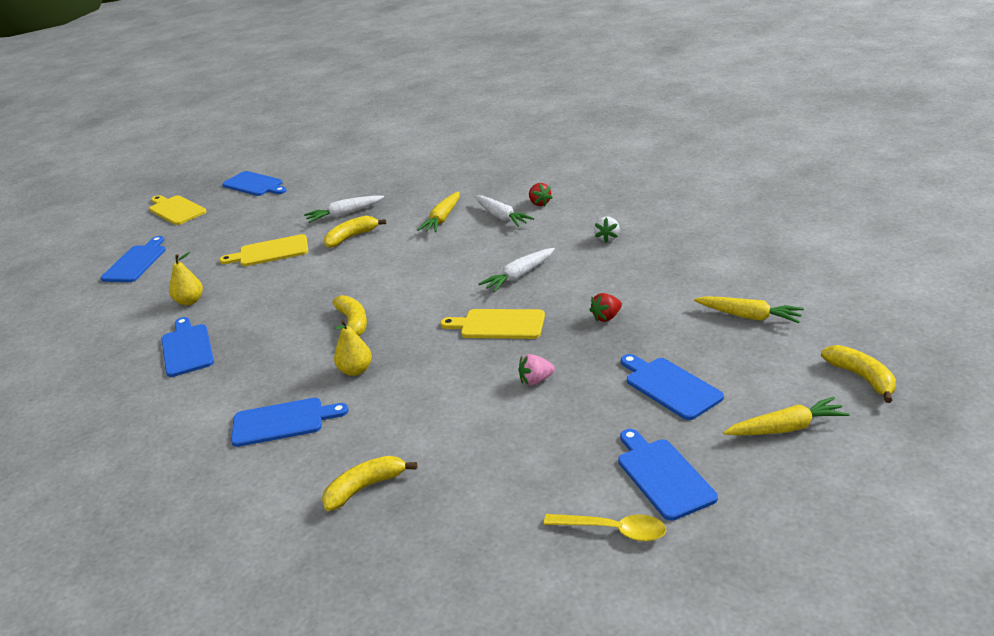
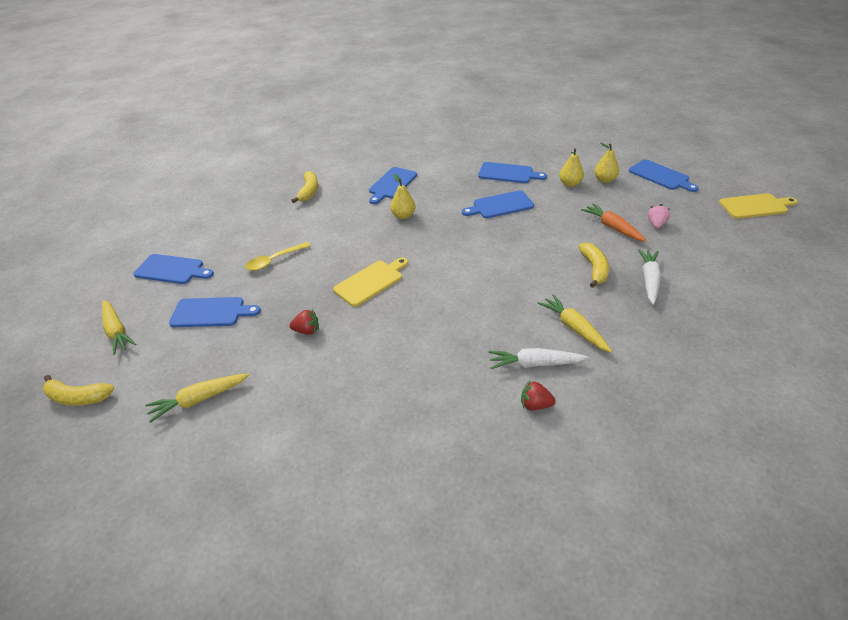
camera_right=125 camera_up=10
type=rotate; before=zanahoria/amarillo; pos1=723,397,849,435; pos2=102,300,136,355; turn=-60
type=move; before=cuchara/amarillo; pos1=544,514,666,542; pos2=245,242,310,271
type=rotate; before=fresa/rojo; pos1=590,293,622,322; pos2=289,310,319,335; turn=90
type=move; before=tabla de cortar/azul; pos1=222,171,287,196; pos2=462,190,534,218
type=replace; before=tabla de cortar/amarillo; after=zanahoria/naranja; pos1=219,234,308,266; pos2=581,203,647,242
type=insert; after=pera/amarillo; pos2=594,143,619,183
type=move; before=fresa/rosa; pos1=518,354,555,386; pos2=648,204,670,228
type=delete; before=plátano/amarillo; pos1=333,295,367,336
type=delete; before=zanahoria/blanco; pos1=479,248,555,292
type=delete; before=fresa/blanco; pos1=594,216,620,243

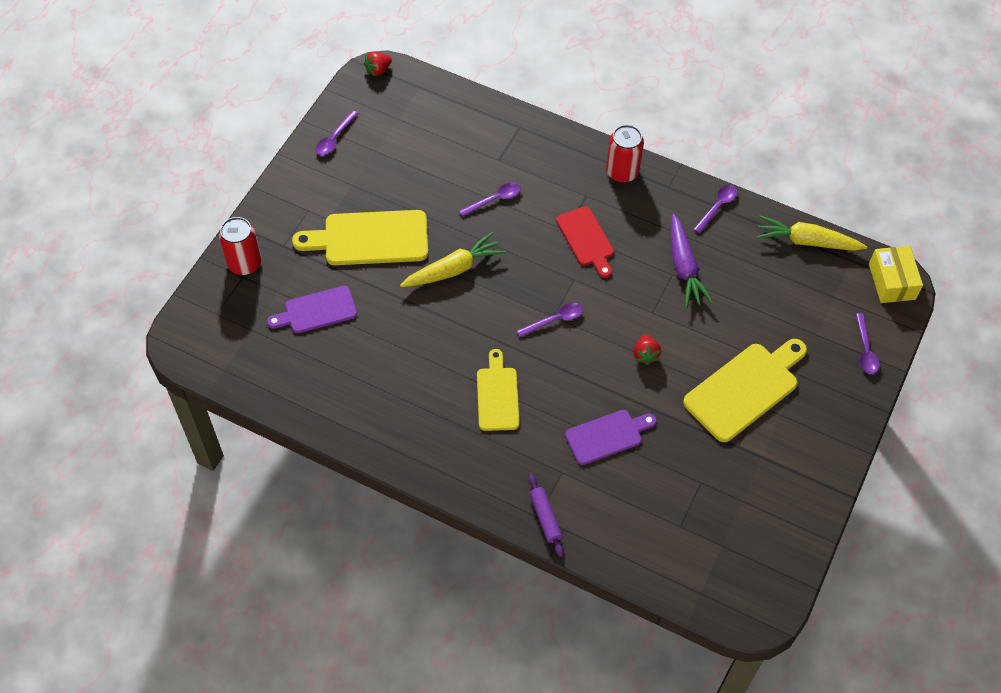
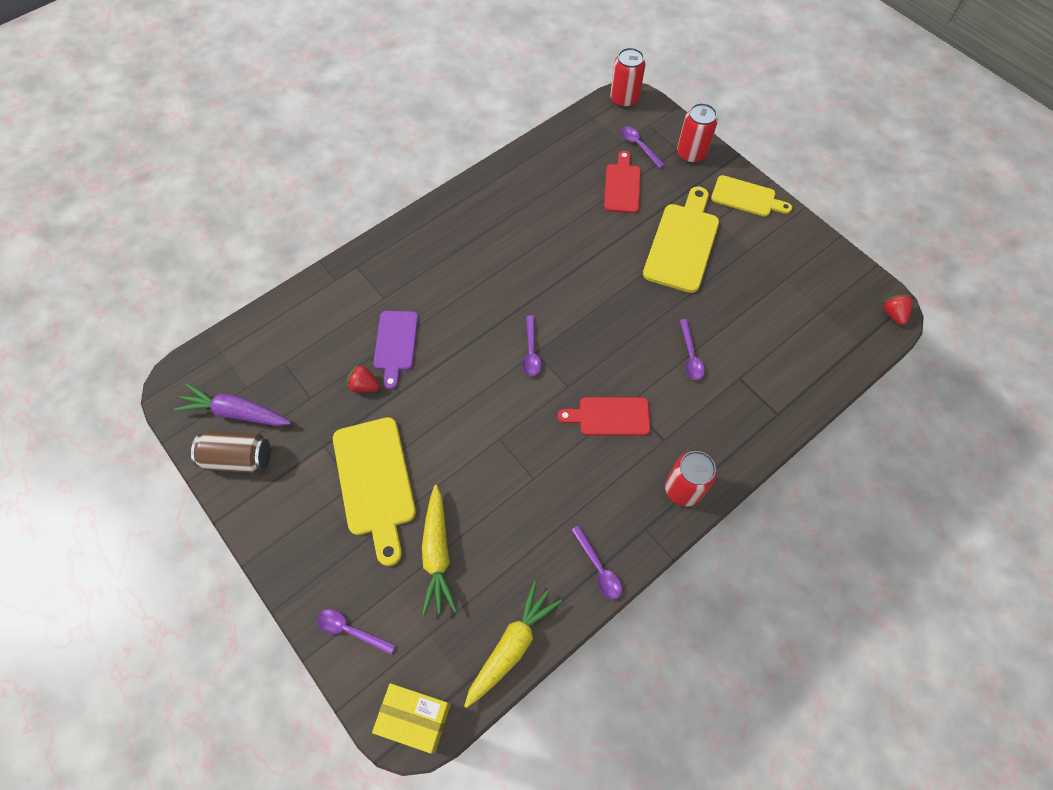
camera_right=115 camera_up=5
type=move; before=zanahoria/morado; pos1=671,214,714,308; pos2=174,384,291,426
type=insert; after=lata/marrón; pos2=191,431,271,473
type=move; before=fresa/rojo; pos1=634,334,661,365; pos2=347,364,380,393
type=move; before=zanahoria/amarillo; pos1=400,232,506,287; pos2=422,485,457,616
type=recolor; before=tabla de cortar/morado; after=tabla de cortar/rojo; pos1=267,286,357,333; pos2=604,151,641,213
type=insert; after=lata/rojo; pos2=610,48,646,108
type=move; before=cuchara/morado; pos1=316,110,358,155; pos2=621,127,665,168
type=move; before=tabla de cortar/amarillo; pos1=477,349,520,431; pos2=711,175,792,217
type=delete; before=rodillo/morado; pos1=528,474,564,557

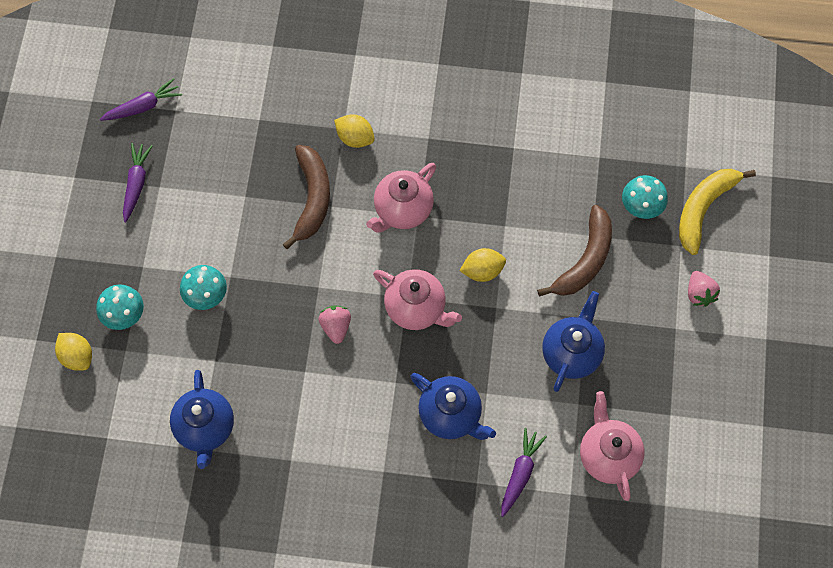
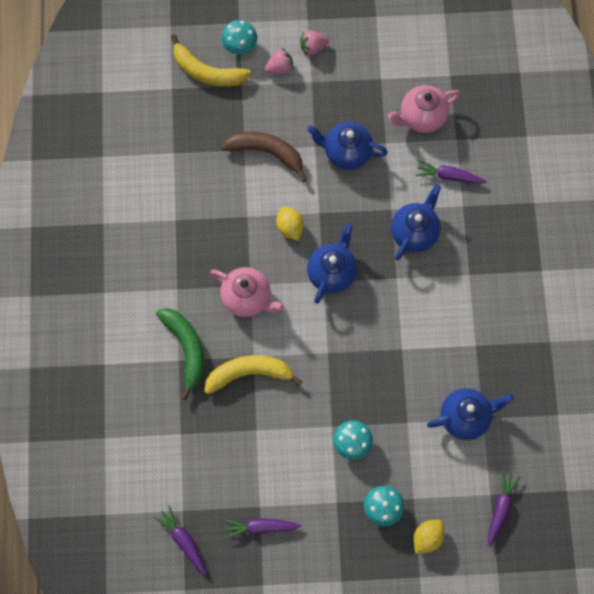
camera_right=-100 camera_up=5
type=replace; before=limón/amarillo; after=plátano/verde; pos1=334,114,375,148; pos2=156,308,204,400
type=recolor; before=plátano/marrón; after=plátano/amarillo; pos1=283,145,330,249; pos2=204,355,303,394
type=move; before=seta/turquesa; pos1=622,175,668,219; pos2=221,20,257,54
type=move; before=fresa/rosa; pos1=319,305,351,344; pos2=300,30,329,56
type=recolor; before=tetera/rosa; after=tetera/azul; pos1=373,269,462,330; pos2=307,223,357,304
type=insert; after=zanahoria/morado; pos2=488,470,521,547

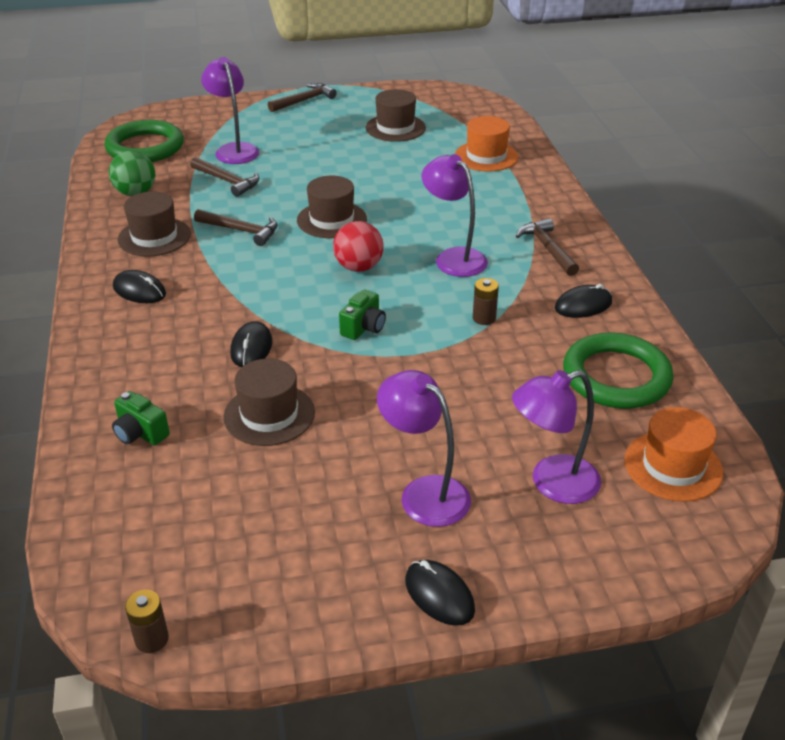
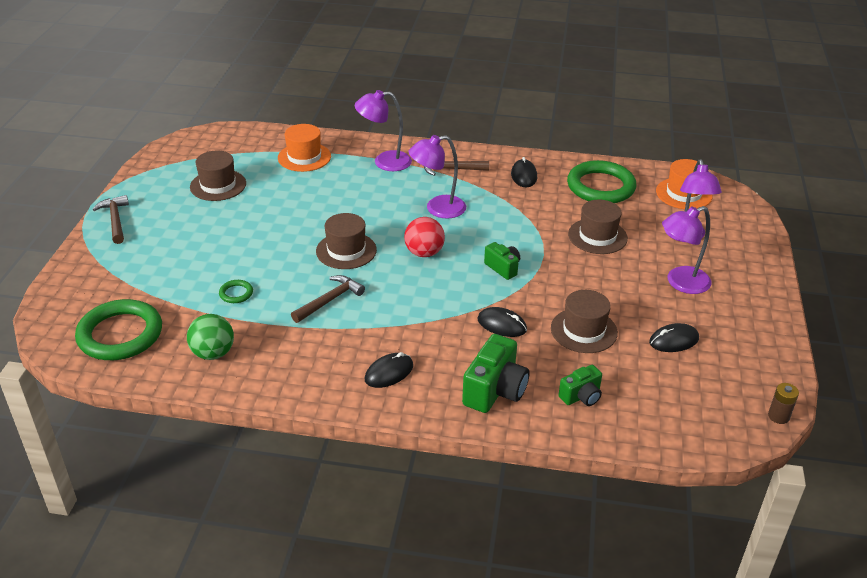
camera_right=-70 camera_up=0
type=replace; before=martillo/marrón; after=anillo/verde; pos1=190,157,259,197; pos2=219,280,253,303
type=move; before=lámpara/morado; pos1=201,57,259,164; pos2=355,90,412,171
type=insert; after=cámara/verde; pos2=462,334,529,413
type=move; before=sombrero/marrón; pos1=118,192,191,257; pos2=568,200,628,254
type=move; before=ratón/negro; pos1=405,560,475,626; pos2=649,323,699,352
type=delete; before=pila/marrón; pos1=473,278,499,325

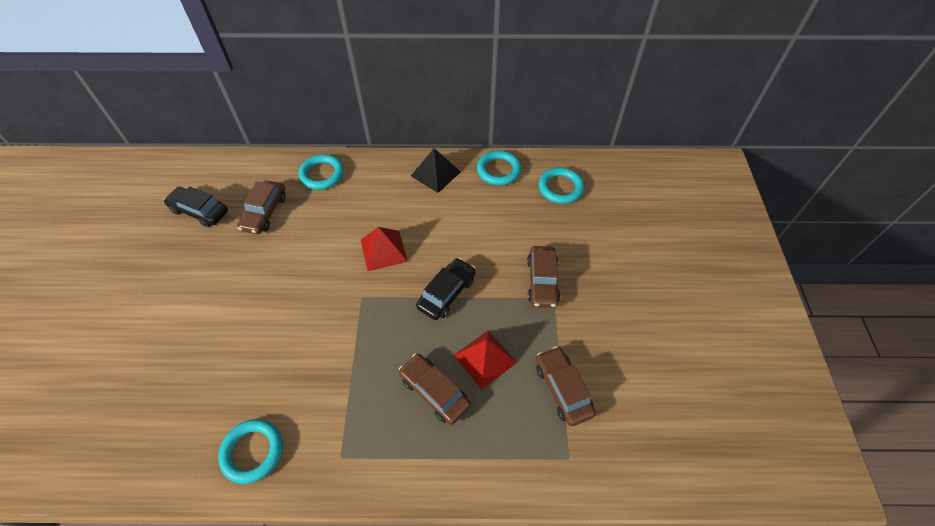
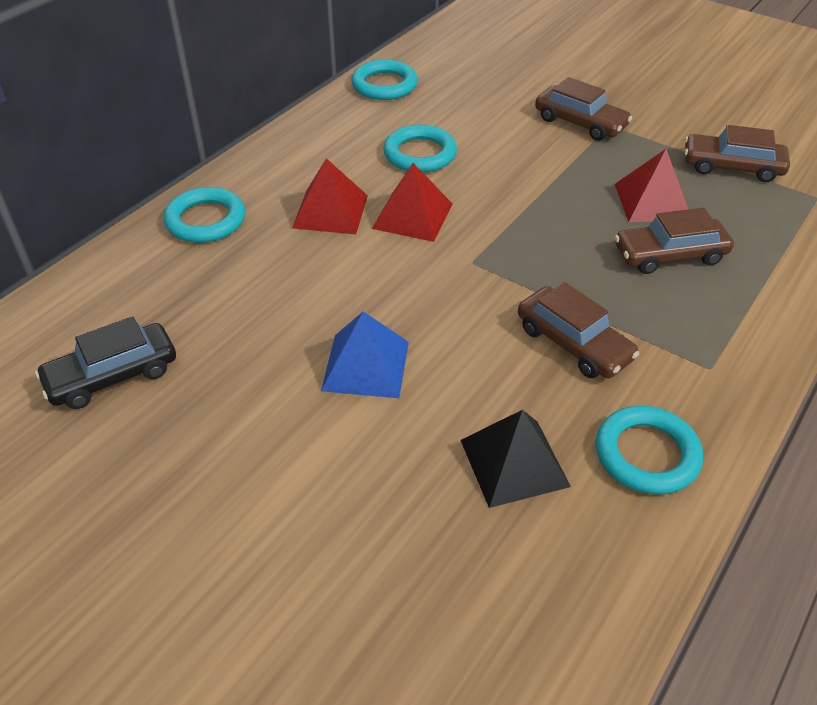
camera_right=-55 camera_up=-10
type=insert; after=pirámide/rojo; pos2=292,158,368,234
type=insert; after=pirámide/azul; pos2=321,312,409,398
type=move; before=anillo/turquesa; pos1=538,167,584,204; pos2=383,125,457,172
type=move; before=pirámide/negro; pos1=411,148,461,193; pos2=460,410,571,508
type=move; before=coche/marrón; pos1=237,180,286,234; pos2=518,282,639,378
type=delete; before=coche/negro; pos1=416,258,476,320

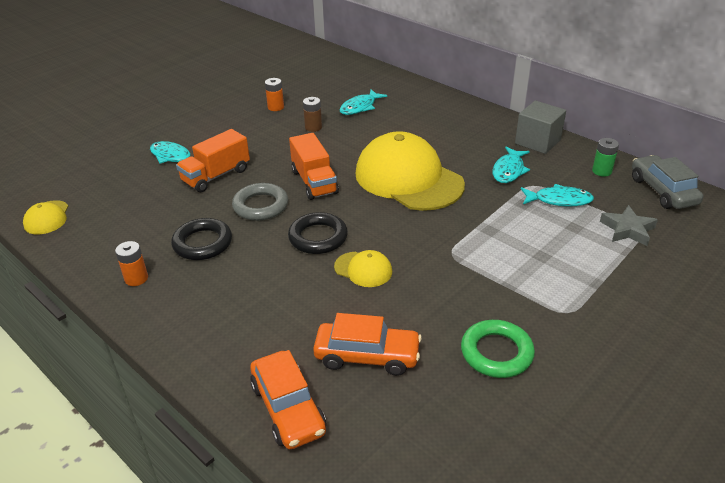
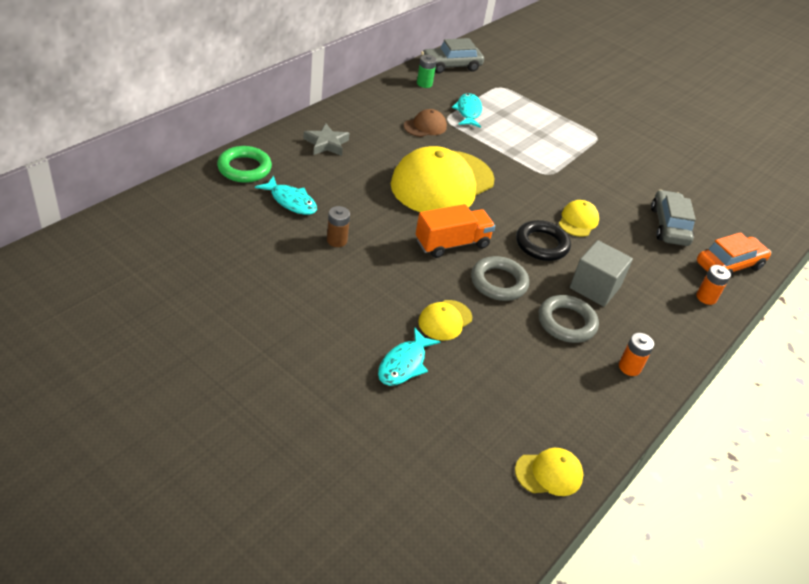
camera_right=-100 camera_up=5
type=move; before=anillo/verde; pos1=461,320,535,378; pos2=217,146,272,183
type=move; before=estrella/gris; pos1=600,205,658,246; pos2=303,124,349,156
type=replace; before=pez/turquesa; after=gorra/marrón; pos1=492,147,530,183; pos2=404,109,447,137
type=replace; before=camión/naranja; after=gorra/amarillo; pos1=176,129,250,192; pos2=418,300,472,340
type=recolor; before=anillo/negro; after=anillo/gris; pos1=171,218,232,260; pos2=539,295,599,343
type=move; before=cubo/gris; pos1=515,101,566,154; pos2=570,240,633,307
type=recolor; before=coche/naranja; after=coche/gris; pos1=313,313,422,376; pos2=651,190,696,246
type=move; before=pila/naranja; pos1=265,78,284,111; pos2=696,265,731,305

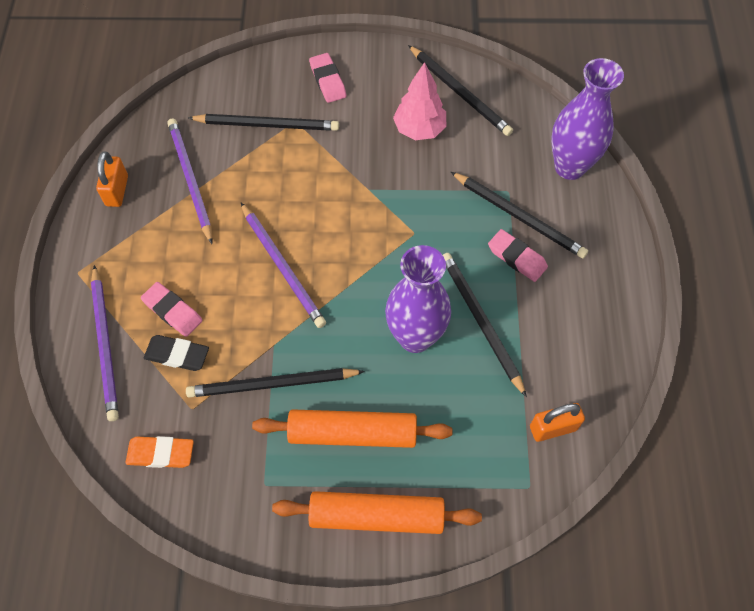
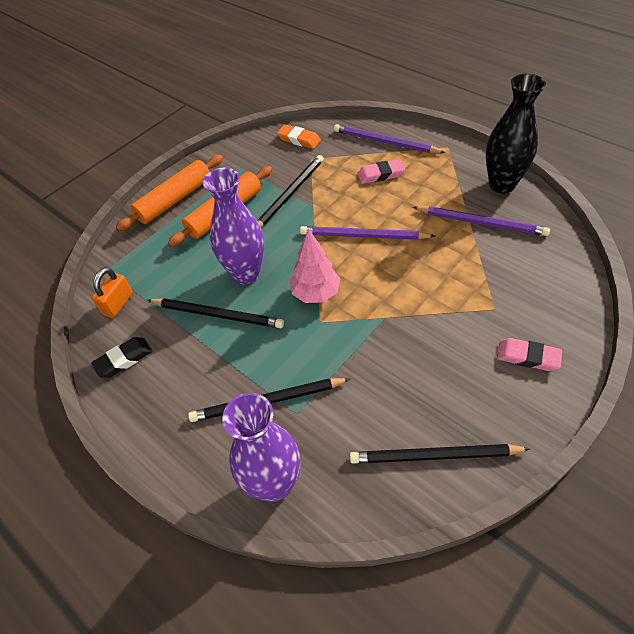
camera_right=135 camera_up=-10
type=move; before=goma de borrar/negro; pos1=144,335,209,371; pos2=91,337,153,378
type=rotate; before=goma de borrar/naranja; pos1=125,436,194,468; pos2=277,124,321,149; turn=75
type=move; before=árbol/rosa; pos1=393,62,446,140; pos2=289,229,340,303
type=replace; before=candado/naranja; after=florero/negro; pos1=96,151,128,207; pos2=486,74,546,193
type=delete; before=lápiz/negro; pos1=188,114,339,131
type=delete; before=goma de borrar/rosa; pos1=488,229,548,282

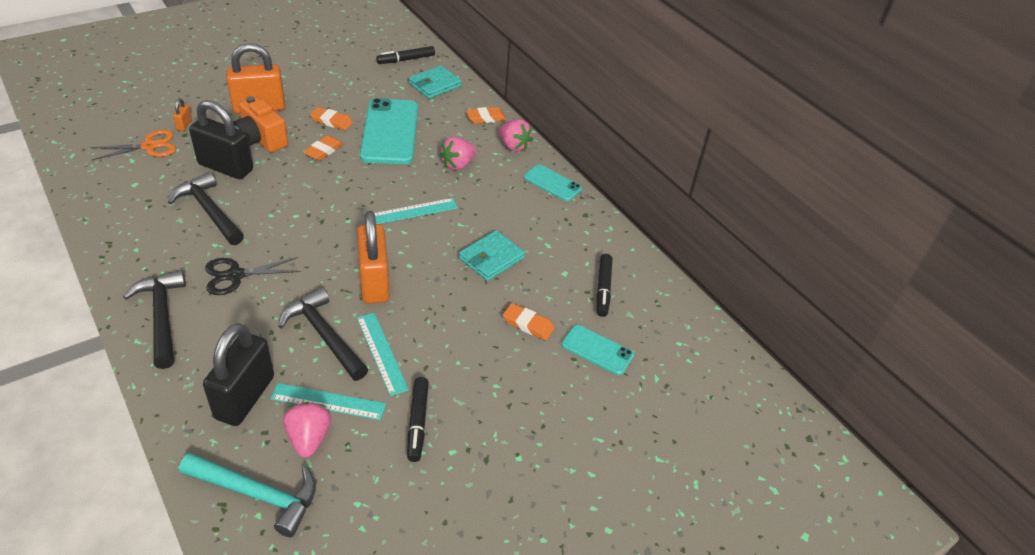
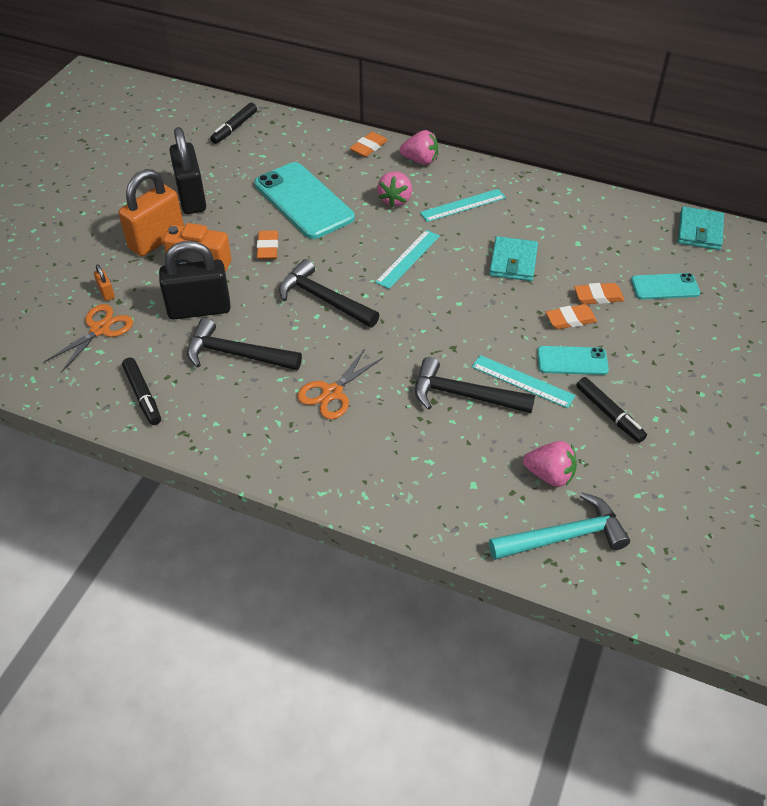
camera_right=-30 camera_up=5
type=move; before=rotulador/negro; pos1=596,254,612,317; pos2=122,358,161,425
type=move; before=candado/negro; pos1=203,323,274,426; pos2=169,127,206,214
type=move; before=martillo/negro; pos1=123,270,186,369; pos2=279,259,379,328
type=recolor; before=tijeras/negro; after=tijeras/naranja; pos1=205,257,301,295; pos2=297,349,383,419
type=move; before=regla/turquesa; pos1=270,383,386,420; pos2=420,189,506,222
type=rotate; before=fresa/rosa; pos1=283,402,331,458; pos2=523,441,577,487; turn=150
type=move; before=móvil/turquesa; pos1=524,164,582,201; pos2=537,346,609,375
type=move; before=goma de borrar/naranja; pos1=310,107,353,130; pos2=546,304,597,329
type=move; before=cartera/turquesa; pos1=409,66,462,99; pos2=678,206,724,250
type=delete; before=candado/naranja; pos1=357,211,390,304

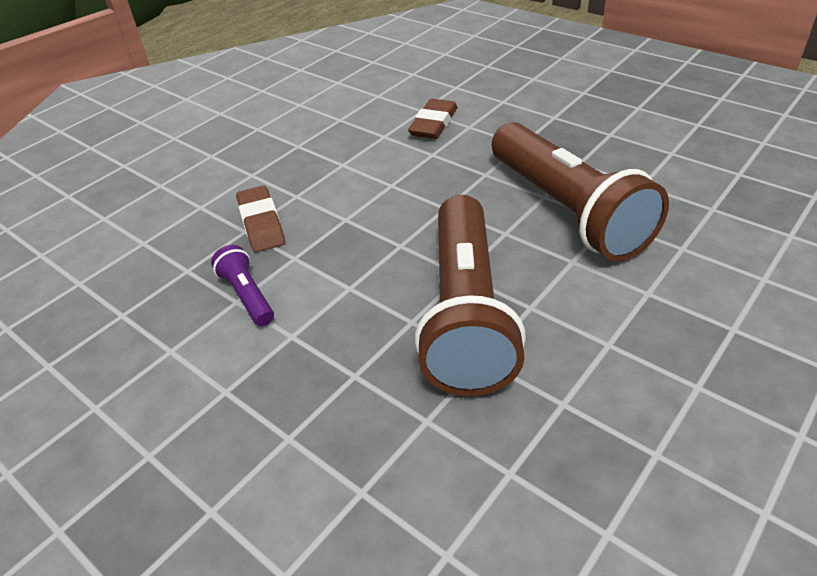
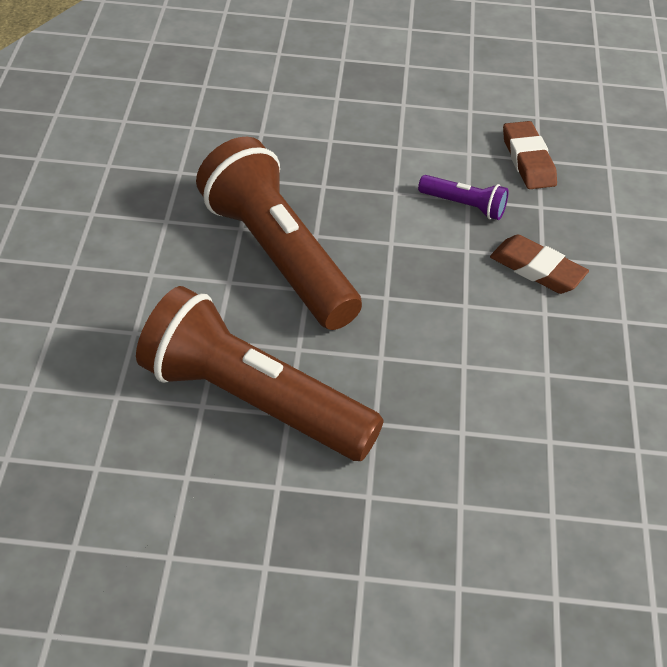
camera_right=140 camera_up=5
type=move; before=goma de borrar/marrón; pos1=408,99,458,139; pos2=503,121,557,189

